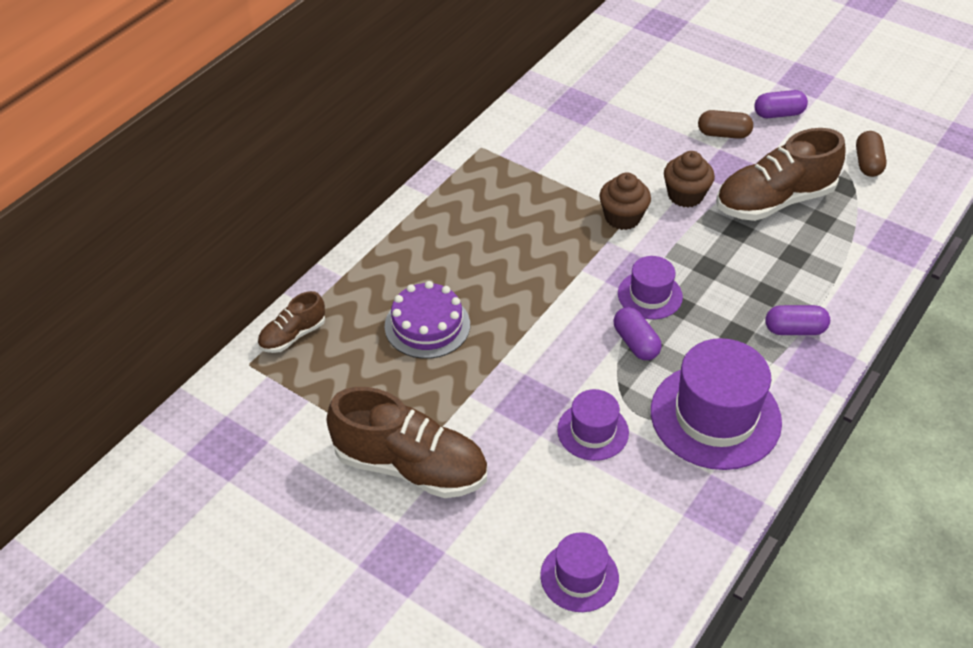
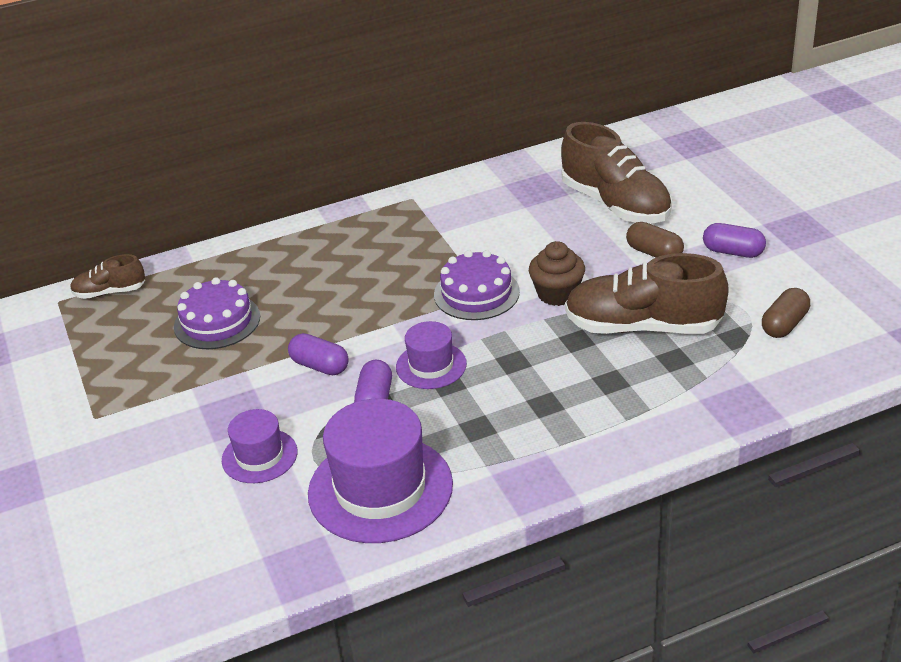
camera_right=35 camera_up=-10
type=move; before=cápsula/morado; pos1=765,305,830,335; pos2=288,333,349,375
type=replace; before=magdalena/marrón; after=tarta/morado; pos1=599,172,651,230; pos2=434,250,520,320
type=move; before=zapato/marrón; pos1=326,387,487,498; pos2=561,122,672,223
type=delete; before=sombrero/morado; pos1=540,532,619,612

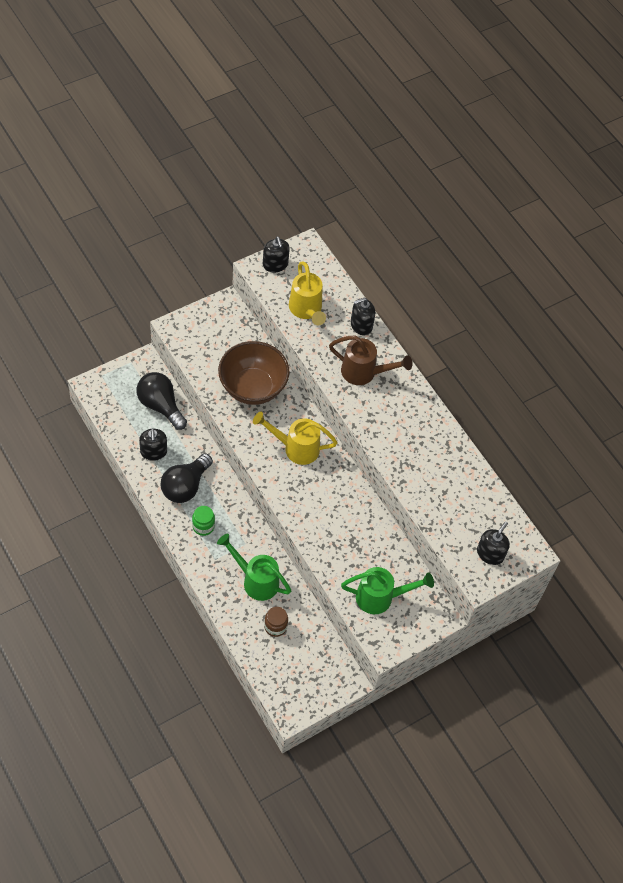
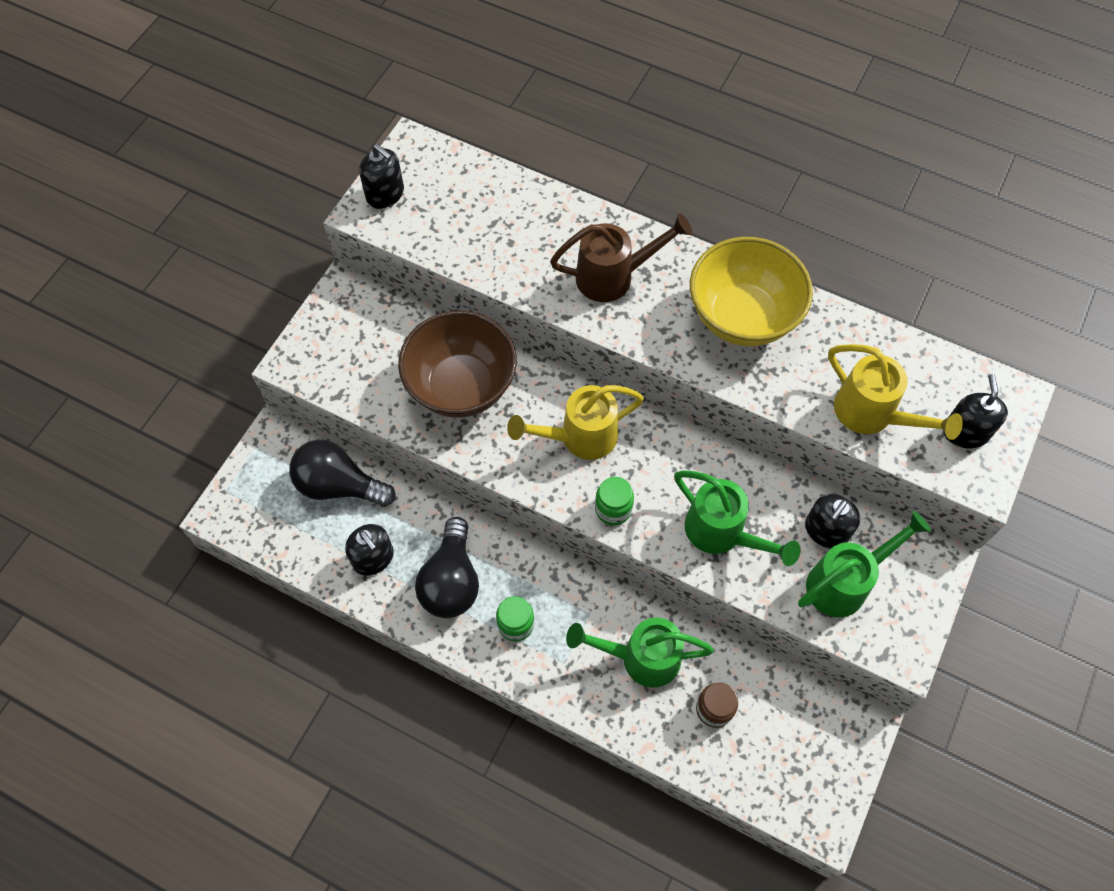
camera_right=-25 camera_up=5
type=insert; after=tarro/verde; pos2=595,477,634,525
type=insert; after=regadera/verde; pos2=674,470,801,566
type=insert; after=cuenco/amarillo; pos2=690,237,813,346
type=move; before=dispensador de jabón/negro; pos1=351,298,375,336; pos2=805,494,860,548
type=move; before=regadera/amarillo; pos1=289,261,326,325; pos2=828,344,963,440

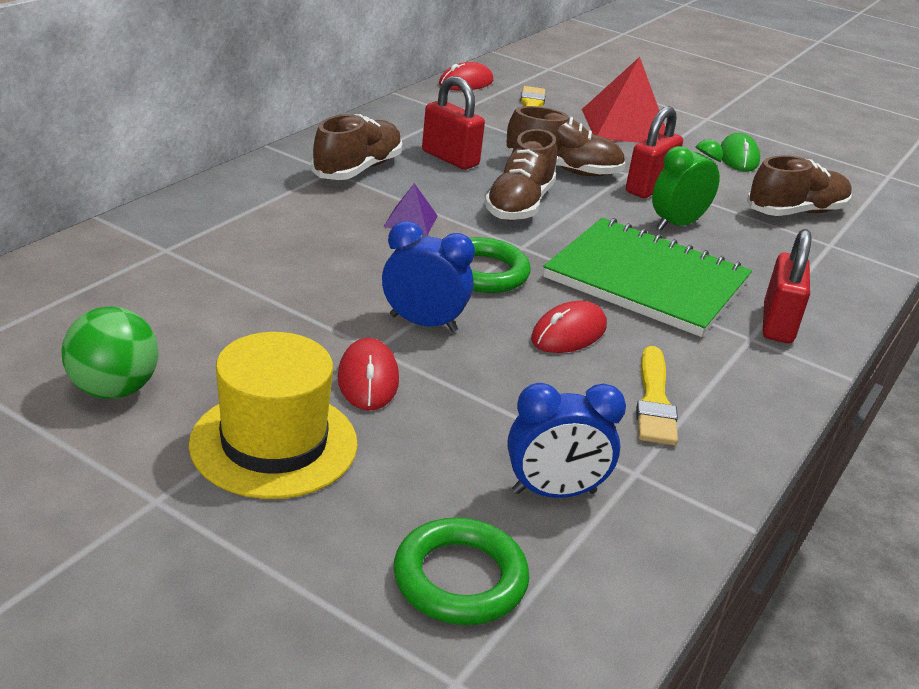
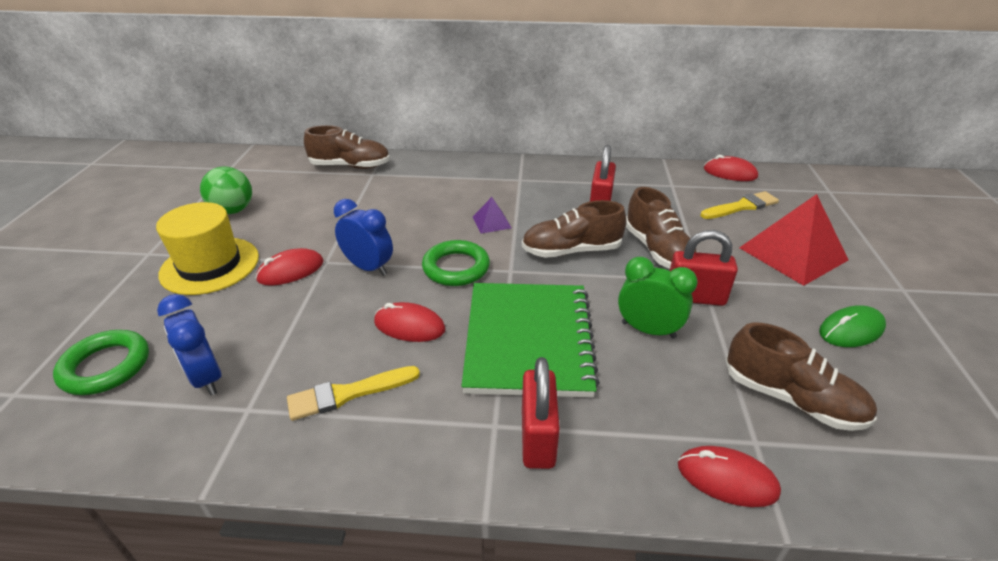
camera_right=65 camera_up=5
type=move; before=zapato/marrón; pos1=311,114,402,180; pos2=304,125,390,169
type=rotate; before=despertador/azul; pos1=382,221,475,332; pos2=334,199,393,276; turn=-45
type=rotate; before=candado/rojo; pos1=763,229,811,343; pos2=522,357,560,469; turn=-75
type=insert; after=ratón/rojo; pos2=678,446,781,507

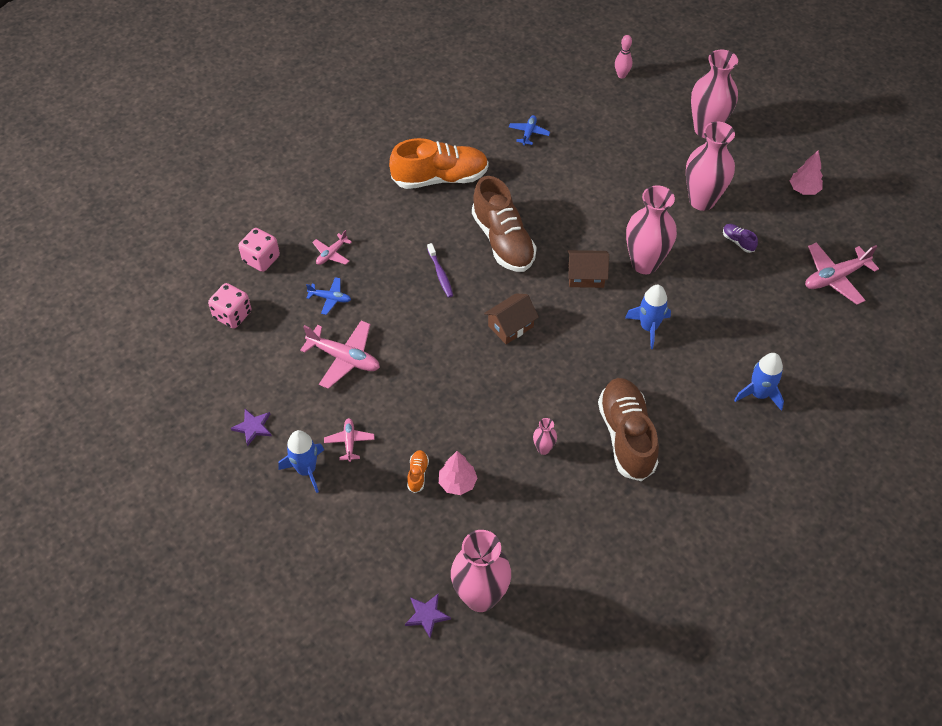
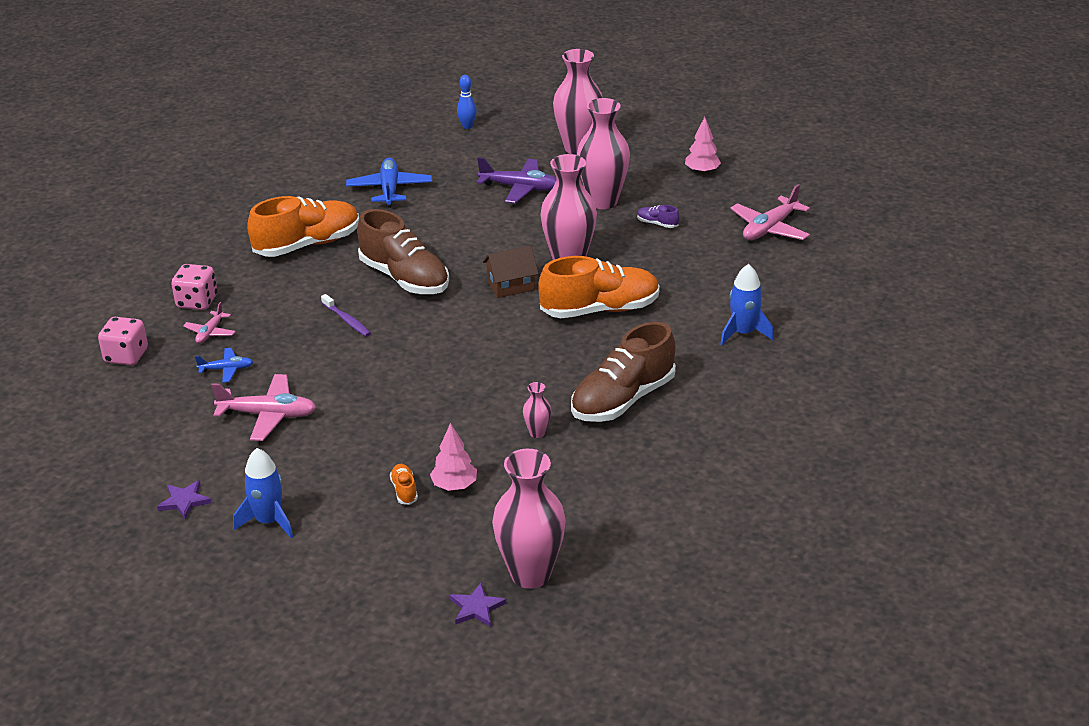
camera_right=-20 camera_up=-20
type=move; before=dado/rosa; pos1=208,283,251,329; pos2=171,264,217,310
type=resize; before=avión/azul; pos1=509,115,550,145; pos2=346,158,432,208; scale=1.78
type=recolor; before=bolo/rosa; after=bolo/azul; pos1=615,35,632,78; pos2=457,75,477,129
type=insert; after=avión/morado; pos2=477,157,556,204
type=replace; before=cohete/azul; after=zapato/naranja; pos1=625,285,671,349; pos2=538,256,660,318
type=rotate; before=zapato/marrón; pos1=598,378,659,481; pos2=571,322,676,422; turn=-105
type=delete; before=avión/rosa; pos1=324,418,375,462
type=delete; before=casa/marrón; pos1=484,294,539,344

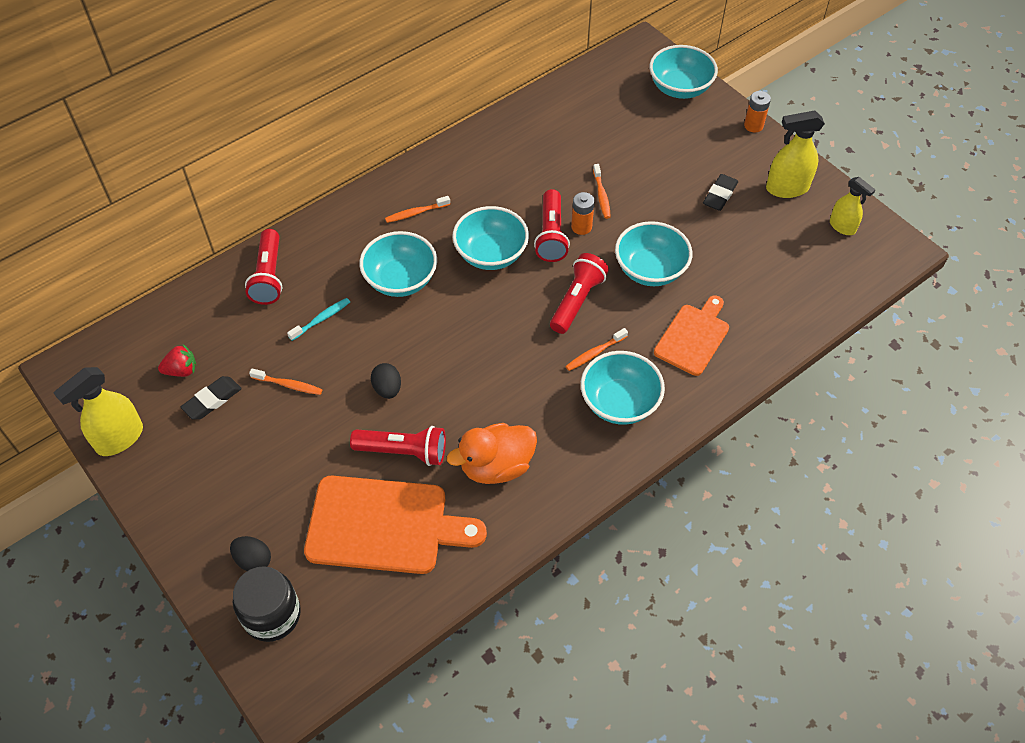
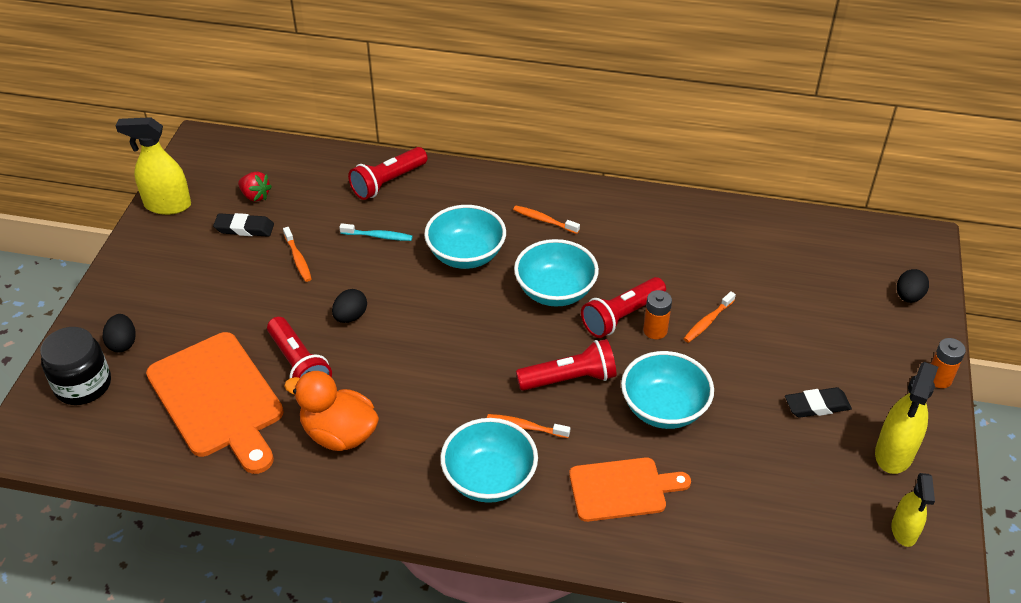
camera_right=50 camera_up=-10
type=rotate; before=pulverizador/amarillo; pos1=766,111,825,198; pos2=875,362,938,474; turn=-105
type=replace; before=cuenco/turquesa; after=huevo/negro; pos1=649,45,718,99; pos2=897,269,929,303

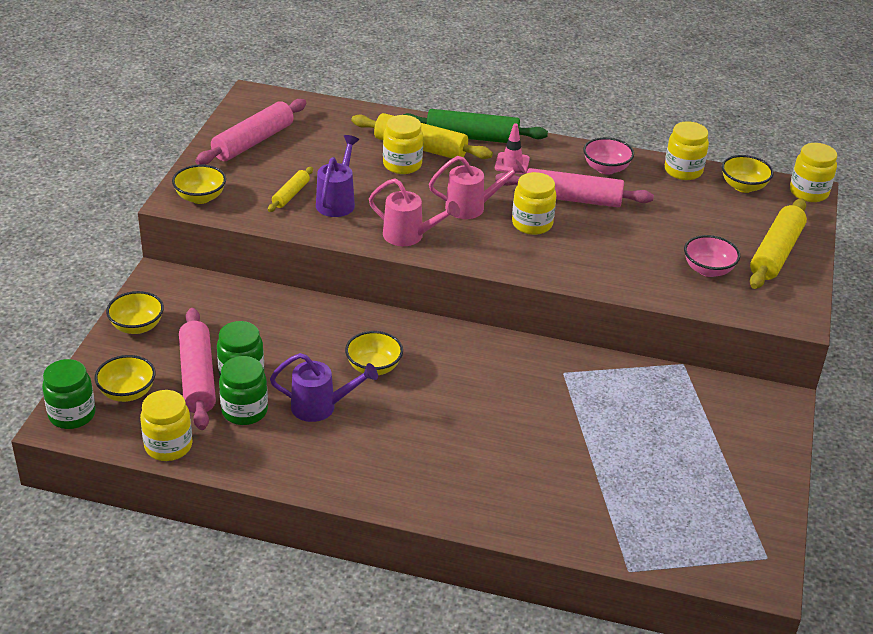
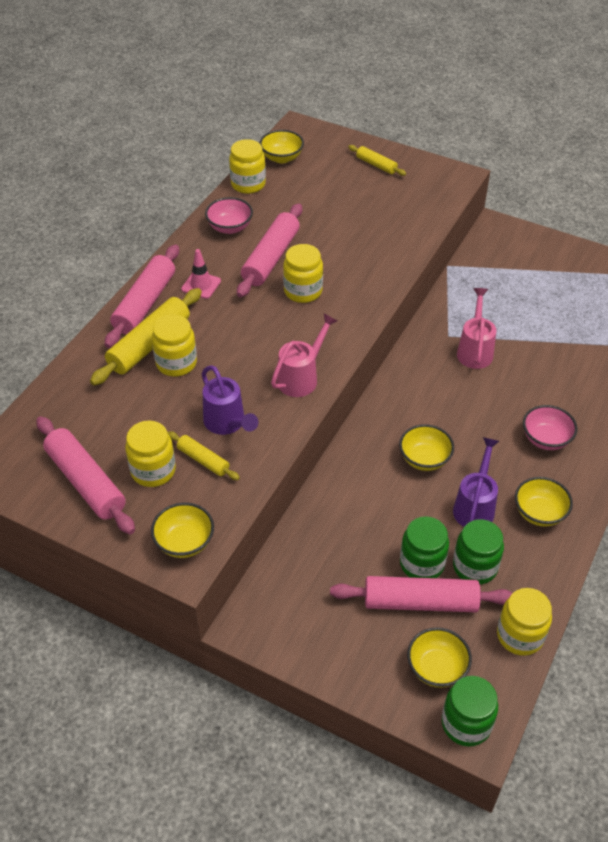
camera_right=-75 camera_up=10
type=recolor; before=rodillo/verde; after=rodillo/rosa; pos1=403,109,548,143; pos2=105,245,179,348
type=move; before=tarro/amarillo; pos1=790,143,837,202; pos2=125,421,176,487
type=rotate; before=regadera/morado; pos1=316,135,359,217; pos2=202,365,258,435; turn=-150
type=resize; before=rodillo/amarillo; pos1=750,199,807,289; pos2=348,145,406,176; scale=0.53
type=move; before=regadera/rosa; pos1=429,156,525,219; pos2=457,288,497,369
type=move; before=cuenco/amarillo; pos1=106,291,164,334; pos2=515,477,573,527
type=move; before=cuenco/rosa; pos1=684,235,740,277; pos2=523,405,577,450

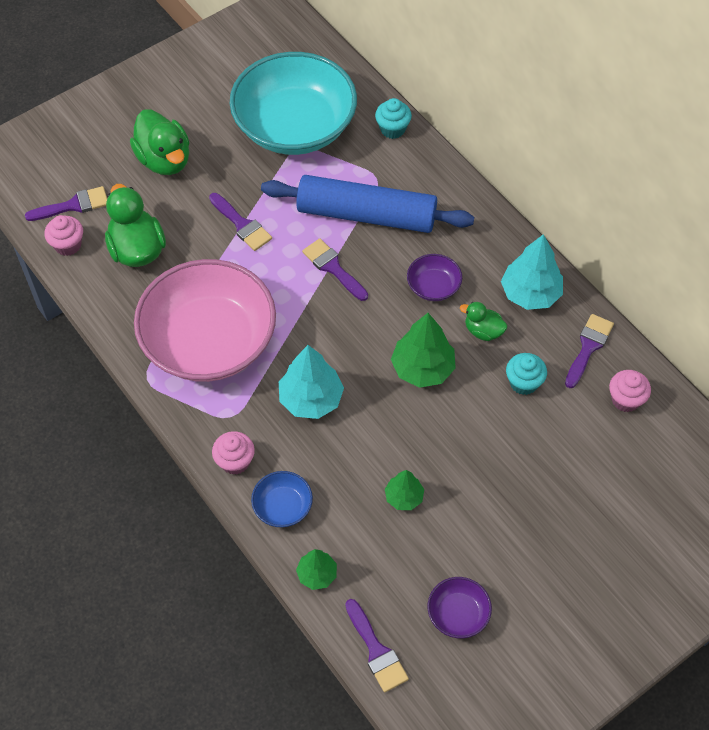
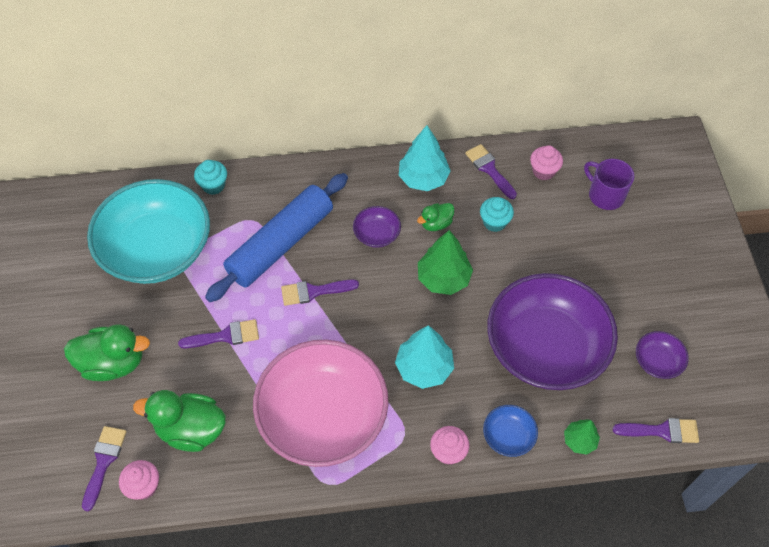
camera_right=-60 camera_up=0
type=replace; before=árbol/verde; after=cuenco/morado; pos1=385,470,424,510; pos2=487,273,618,390
type=insert; after=taza/morado; pos2=584,159,634,210

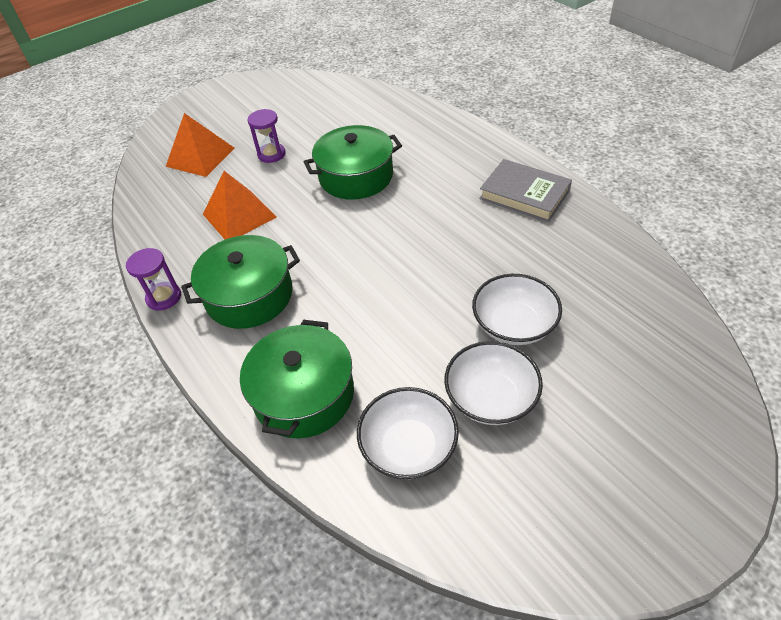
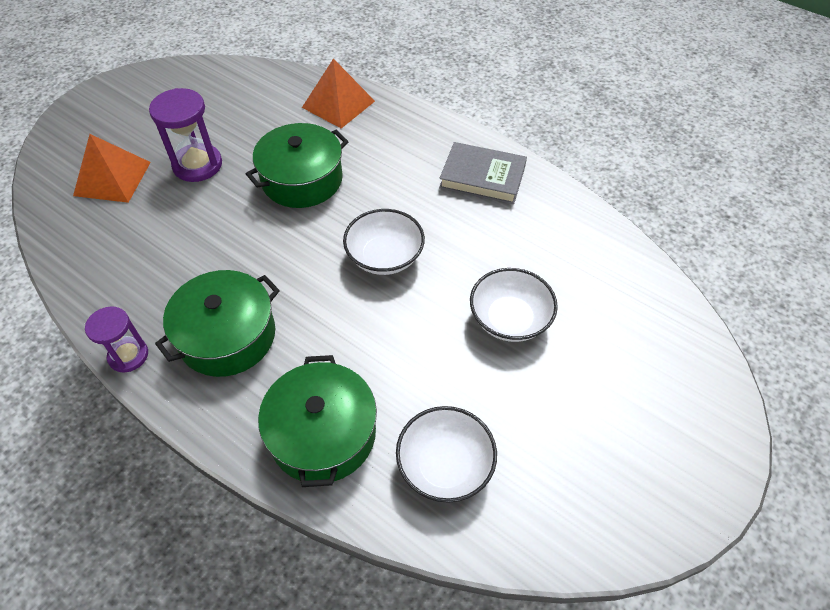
camera_right=-20 camera_up=5
type=resize; before=reloj de arena/morado; pos1=247,109,286,163; pos2=149,88,222,182; scale=1.54
type=move; before=pirámide/naranja; pos1=203,171,277,239; pos2=302,59,375,129
type=move; before=cuenco/blanco; pos1=444,341,543,425; pos2=343,209,425,275

